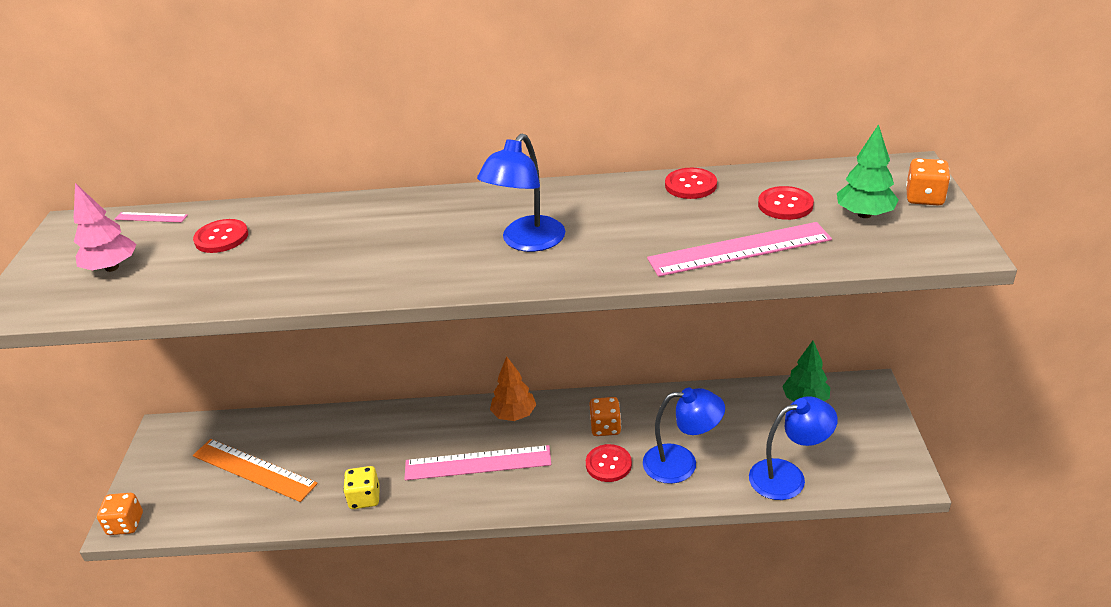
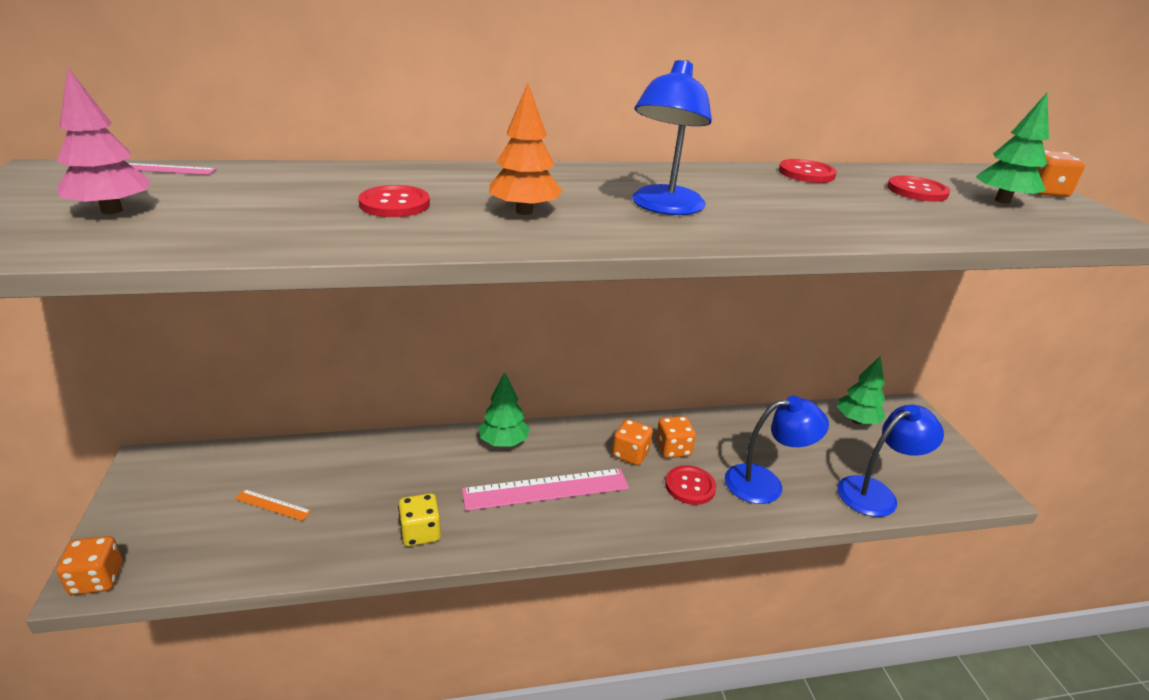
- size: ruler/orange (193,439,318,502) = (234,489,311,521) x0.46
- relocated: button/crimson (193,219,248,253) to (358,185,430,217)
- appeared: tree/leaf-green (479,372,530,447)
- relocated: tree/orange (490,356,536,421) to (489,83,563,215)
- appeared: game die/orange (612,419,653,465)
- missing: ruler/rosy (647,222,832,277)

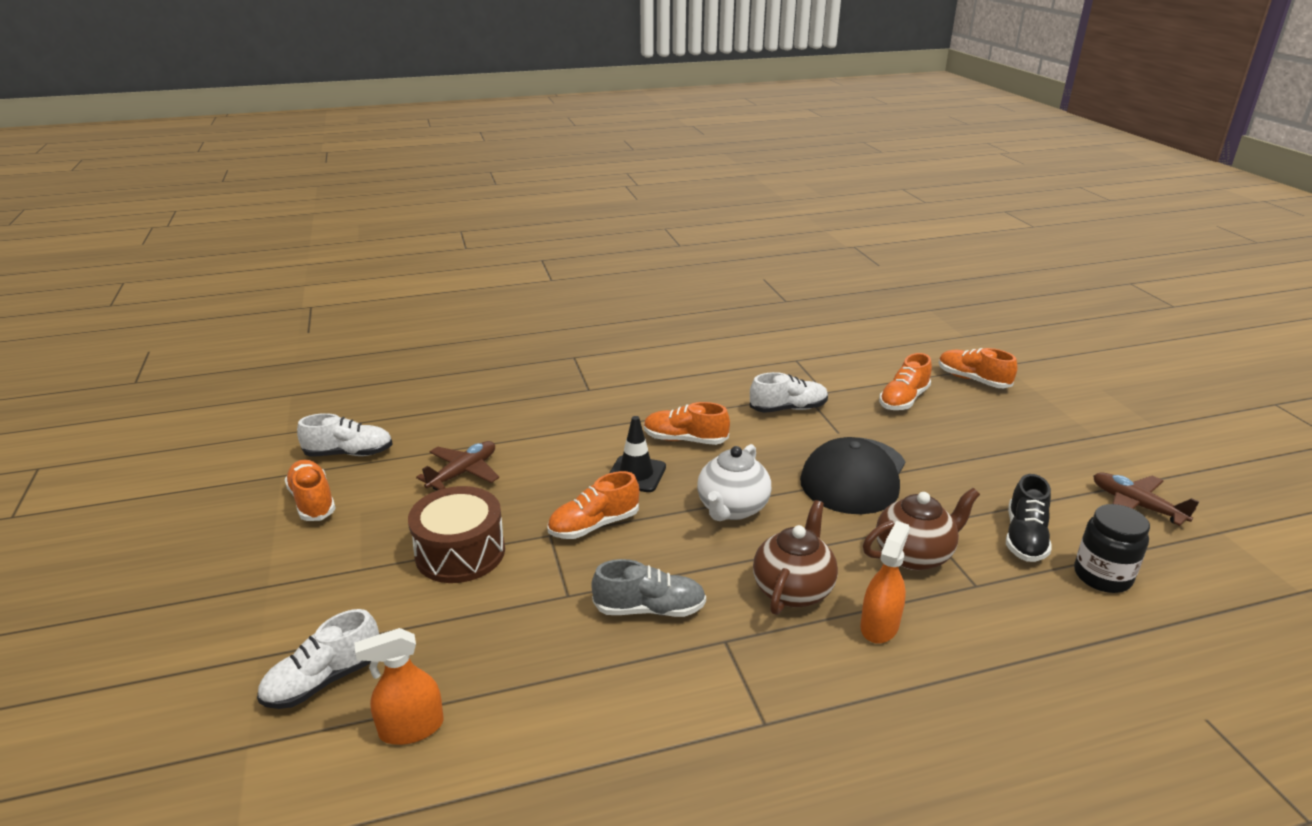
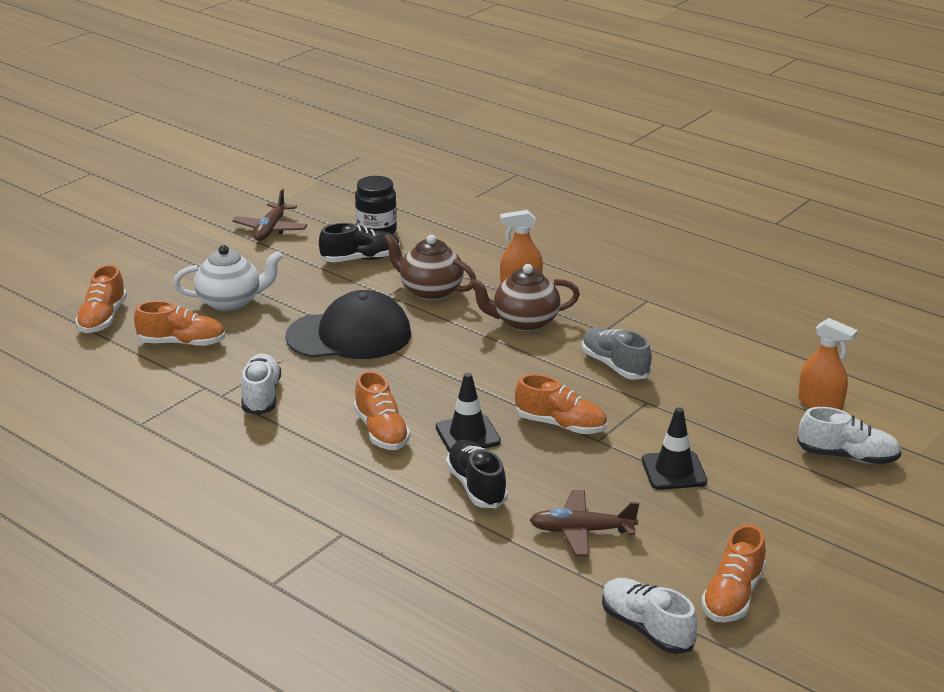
- relocated: teapot/pure white (697,444,771,521) to (173,245,283,312)
- spun: sneaker/pure white (750,372,828,413) = (241,353,281,415) 45 degrees clockwise
- appeared: sneaker/jet-black (446,440,508,508)
- exchanged: drum/russet (408,486,505,583) to traffic cone/jet-black (642,407,707,490)

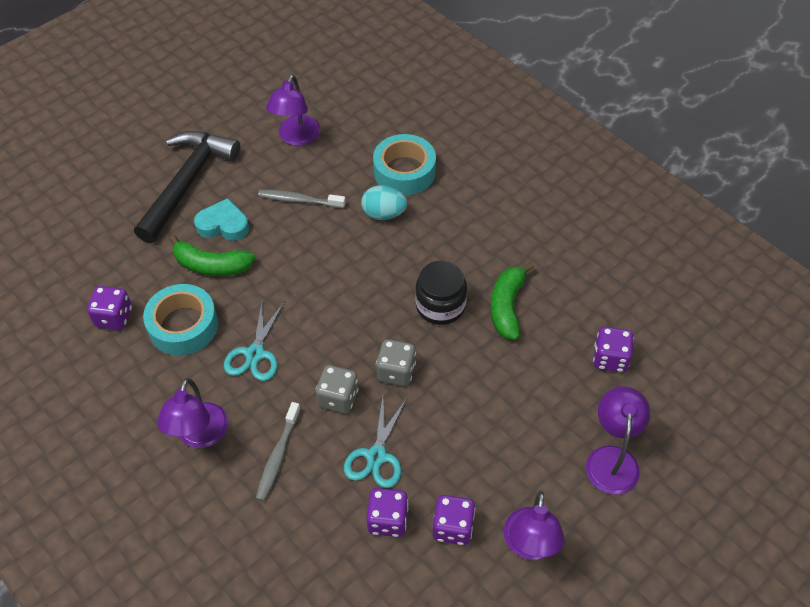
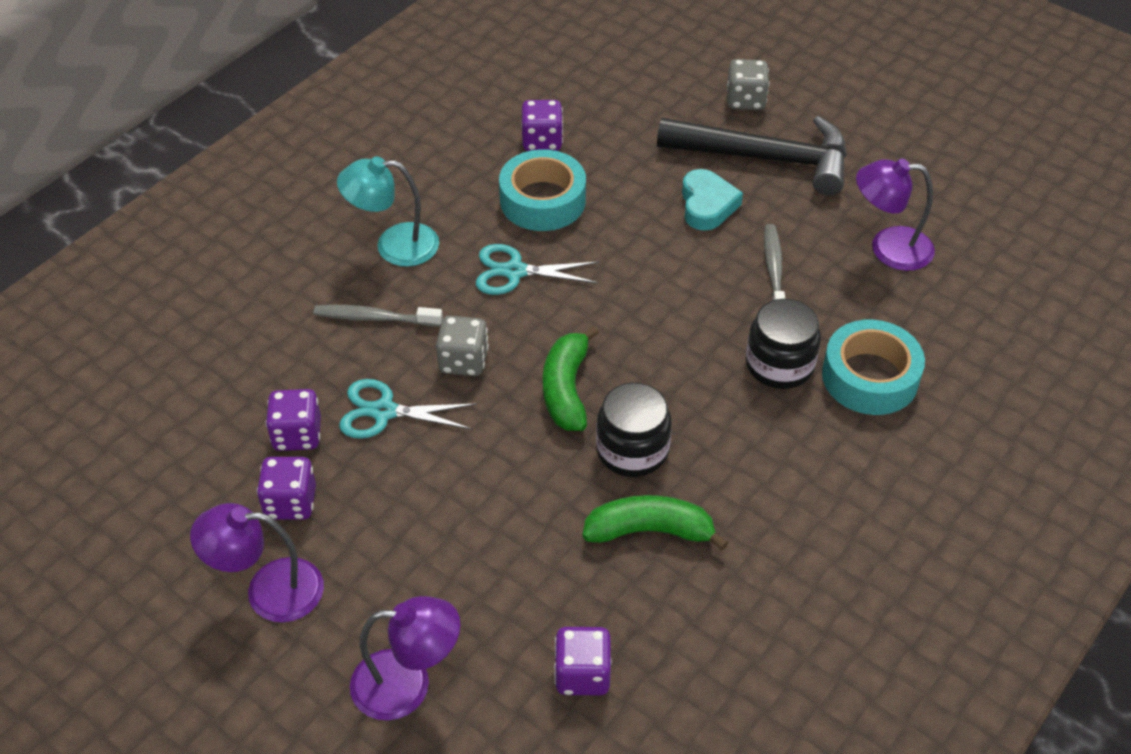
- colour: reading lamp/purple (157,378,229,448) to reading lamp/aqua (337,156,439,267)
- relocated: banana/leaf-green (169,235,255,276) to (543,326,599,431)
- relocated: game die/gray (376,339,416,386) to (727,59,769,110)
- exchanged: egg shape/aqua (361,185,407,220) to jar/jet-black (746,299,821,389)

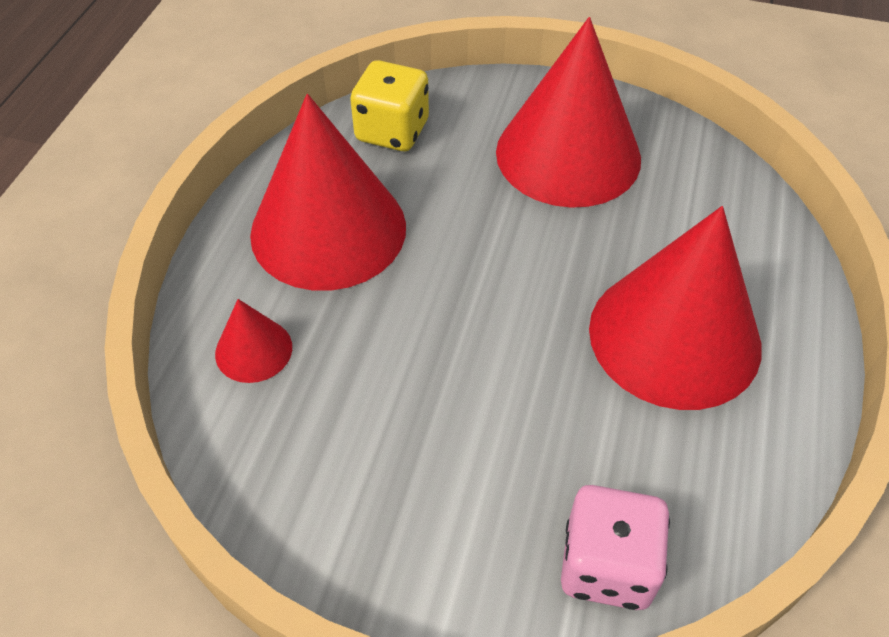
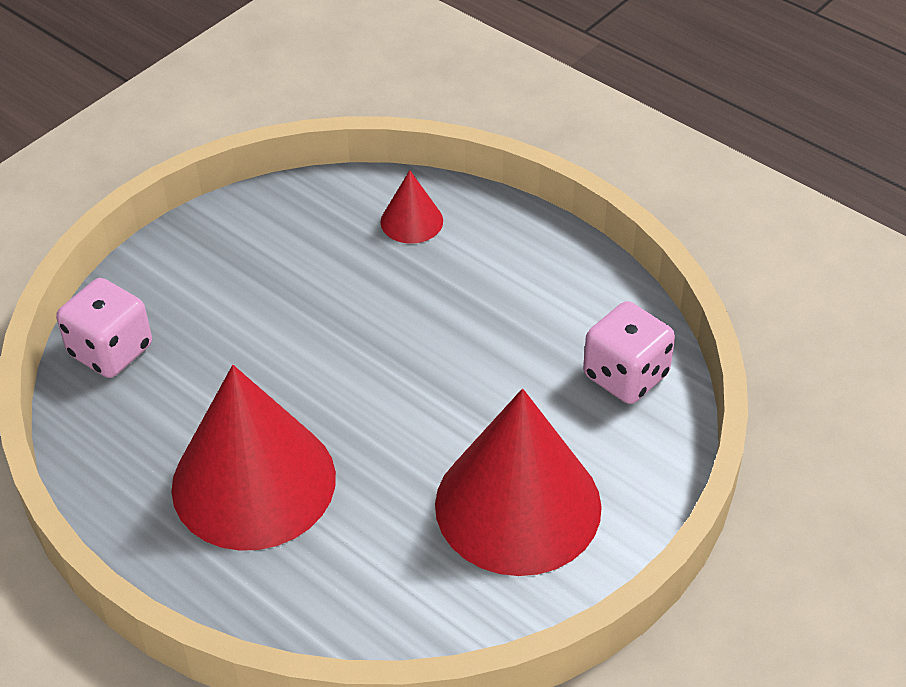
- colour: game die/golden (350,60,429,151) to game die/rosy (583,301,675,404)
- missing: solid cone/crimson (250,94,406,291)

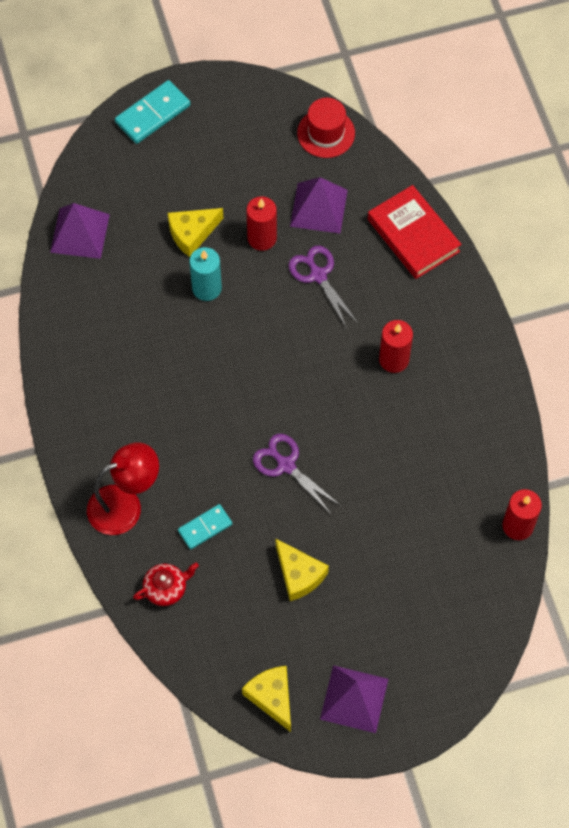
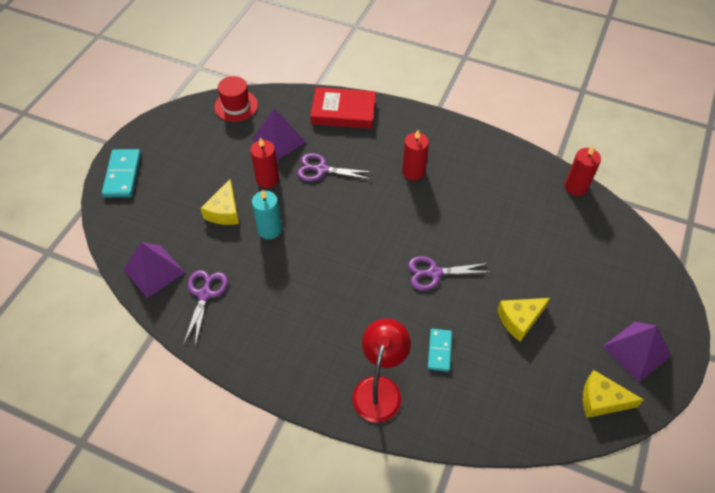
- appeared: scissors/purple (183,270,228,347)
- spun: piece of cheese/golden (276,539,329,601) = (497,298,550,342) 150 degrees clockwise
- missing: teapot/crimson (133,563,199,606)

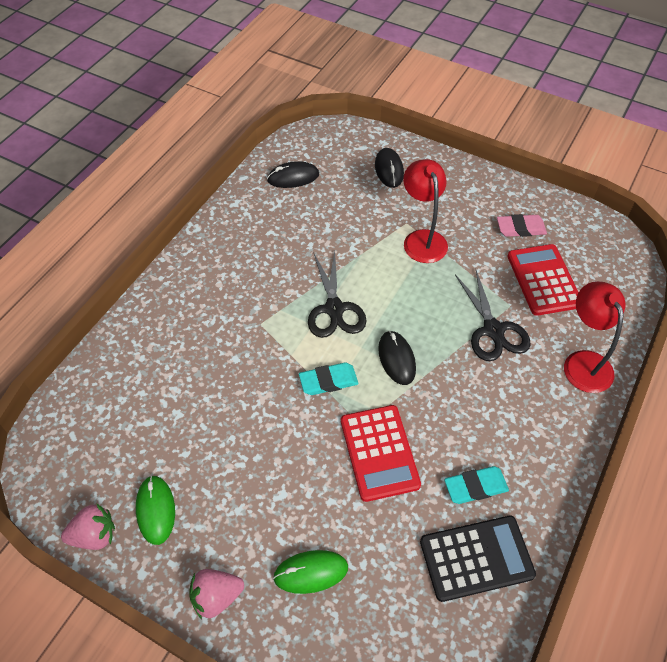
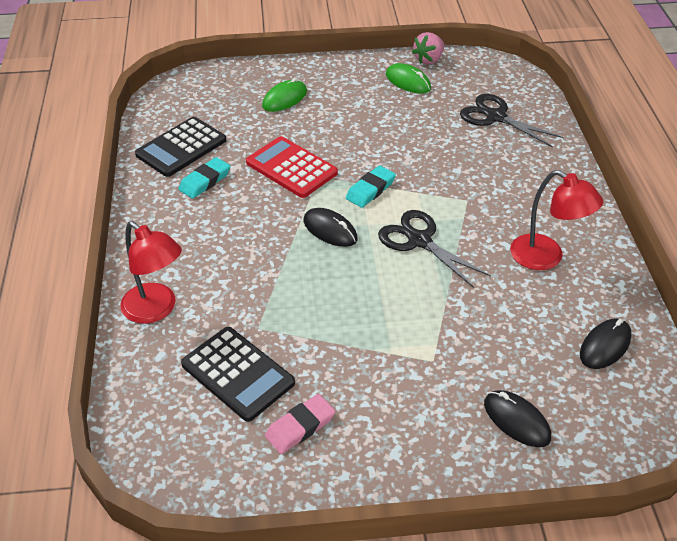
- colour: calculator/crimson (507,244,579,316) to calculator/jet-black (181,327,295,422)
- relocated: scissors/jet-black (455,270,531,361) to (460,94,564,147)
- relocated: reading lamp/crimson (403,159,448,263) to (510,170,603,270)
- missing: toy strawberry/rosy (190,569,244,619)

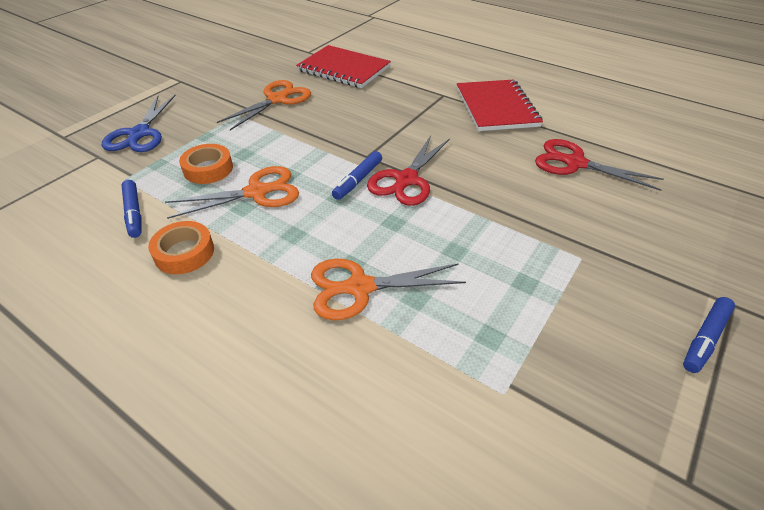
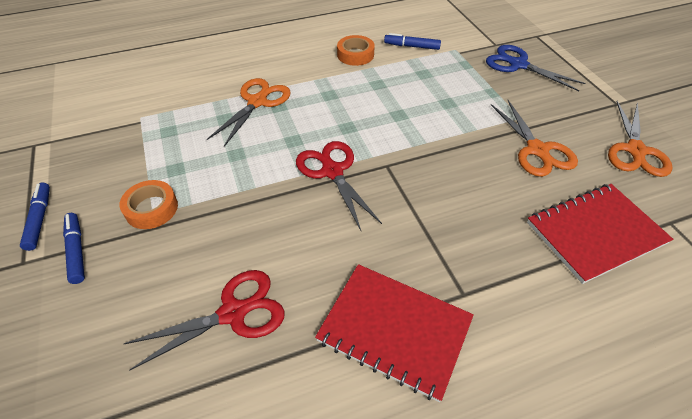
- relocated: marker/royal blue (332,151,382,200) to (63,213,85,284)
- relocated: roll of tape/orange (179,144,233,184) to (119,180,178,229)
- relocated: scissors/orange (165,166,299,219) to (608,101,673,177)

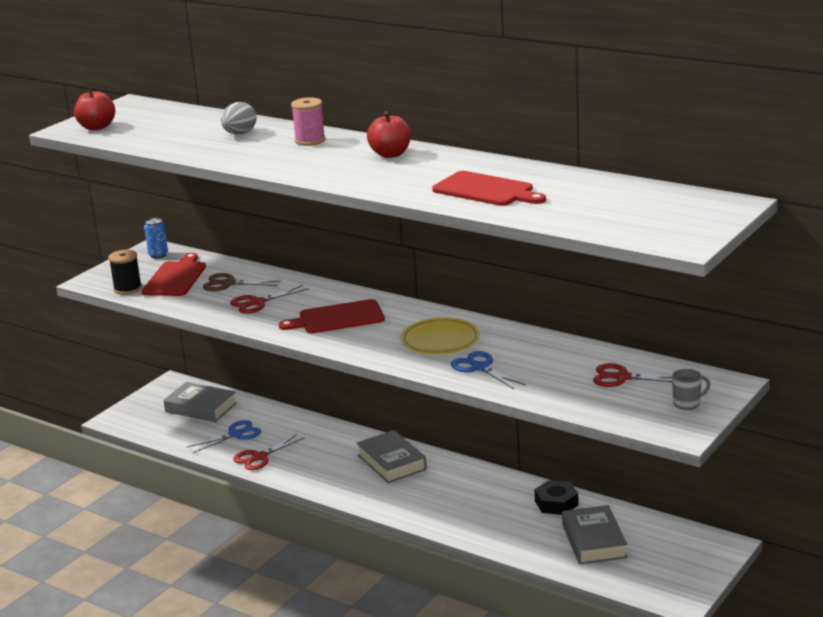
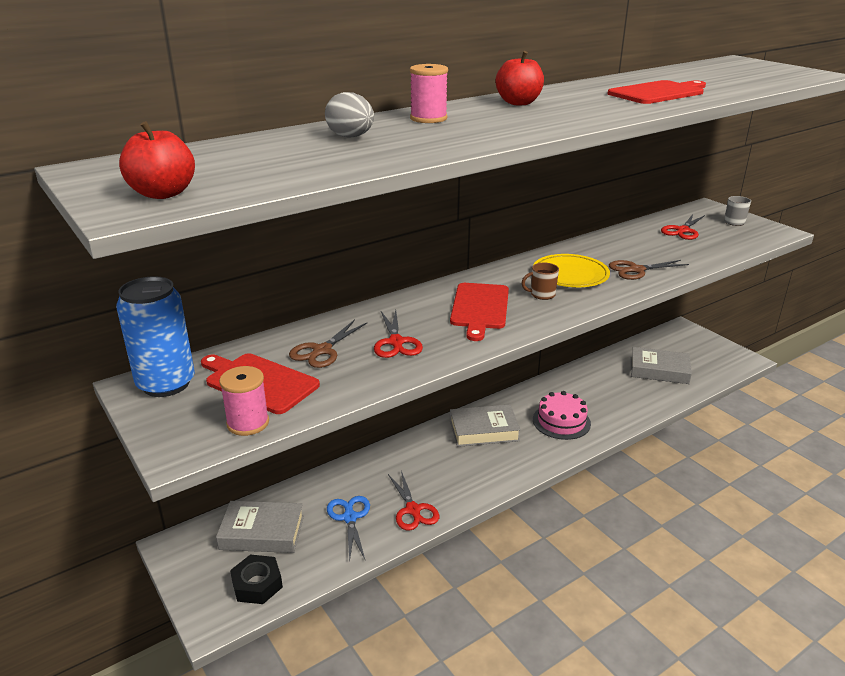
- size: can/royal blue (144,218,168,259) = (116,276,195,397) x2.01
- spun: hardcover/gray (163,382,237,422) = (216,501,304,553) 45 degrees clockwise
- colour: spool/jet-black (108,250,142,295) to spool/rosy (219,366,269,436)
- relocated: hexagon nut/jet-black (534,480,579,515) to (230,555,283,604)
- appeared: coffee mug/russet (521,263,559,300)
- appeared: cake/rosy (533,391,591,440)
- colour: scissors/royal blue (451,351,526,389) to scissors/russet (609,260,689,280)

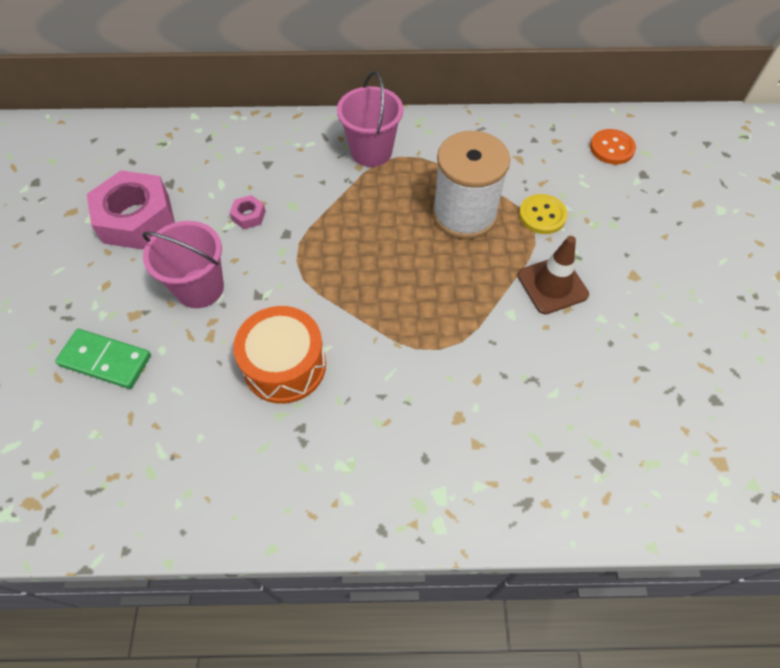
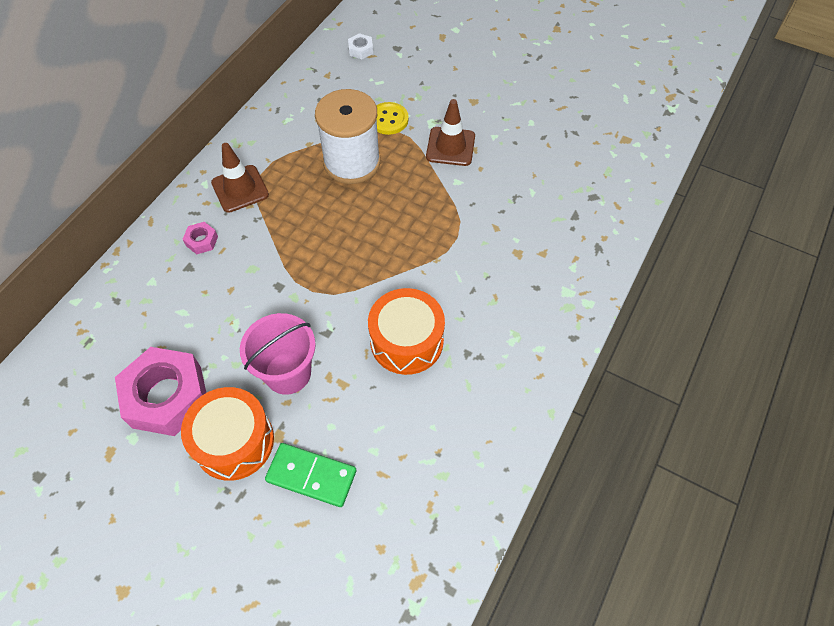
- appeared: drum/orange (181,387,274,481)
- relocated: hexagon nut/rosy (229,195,266,229) to (183,222,218,254)
- exchanged: sand bucket/rosy (337,71,403,167) to traffic cone/russet (211,143,269,213)
- spun: domino piece/leaf-green (55,329,151,389) = (265,443,356,507) 60 degrees clockwise
- exchanged: button/orange (590,129,636,164) to hexagon nut/pure white (348,33,373,59)

